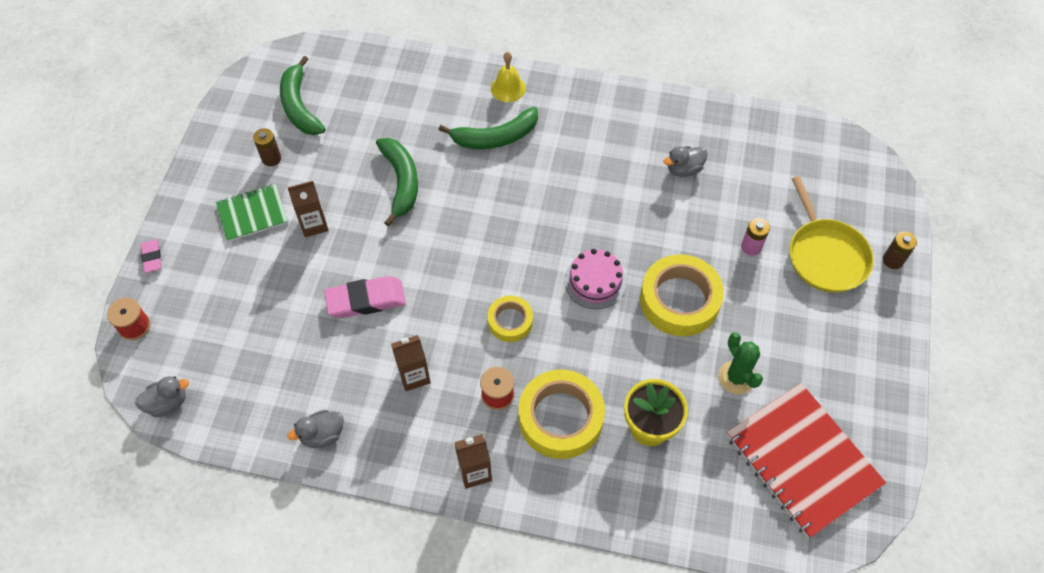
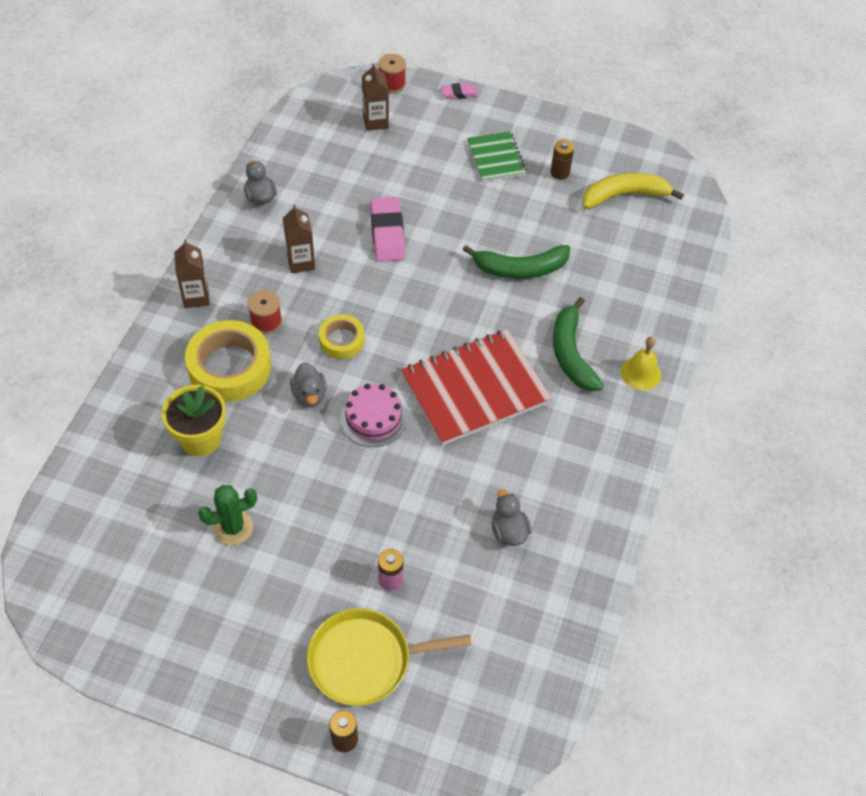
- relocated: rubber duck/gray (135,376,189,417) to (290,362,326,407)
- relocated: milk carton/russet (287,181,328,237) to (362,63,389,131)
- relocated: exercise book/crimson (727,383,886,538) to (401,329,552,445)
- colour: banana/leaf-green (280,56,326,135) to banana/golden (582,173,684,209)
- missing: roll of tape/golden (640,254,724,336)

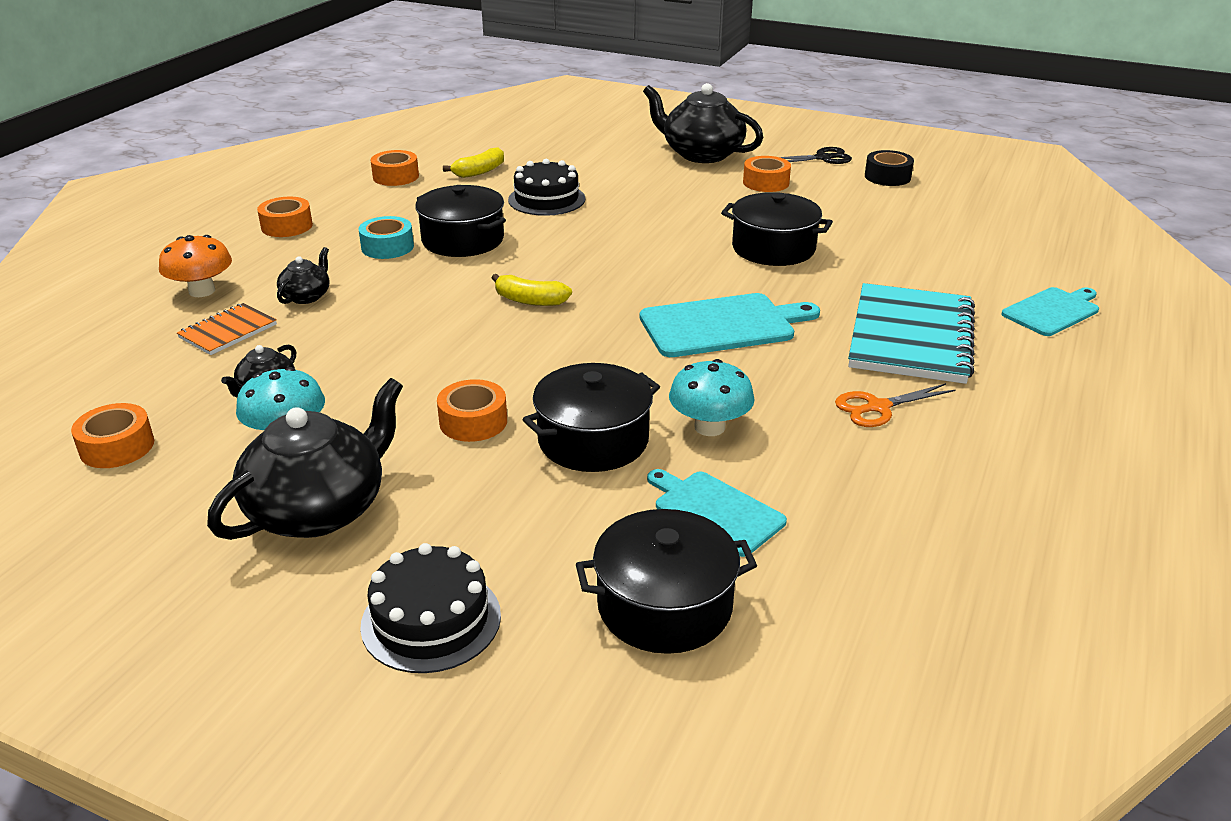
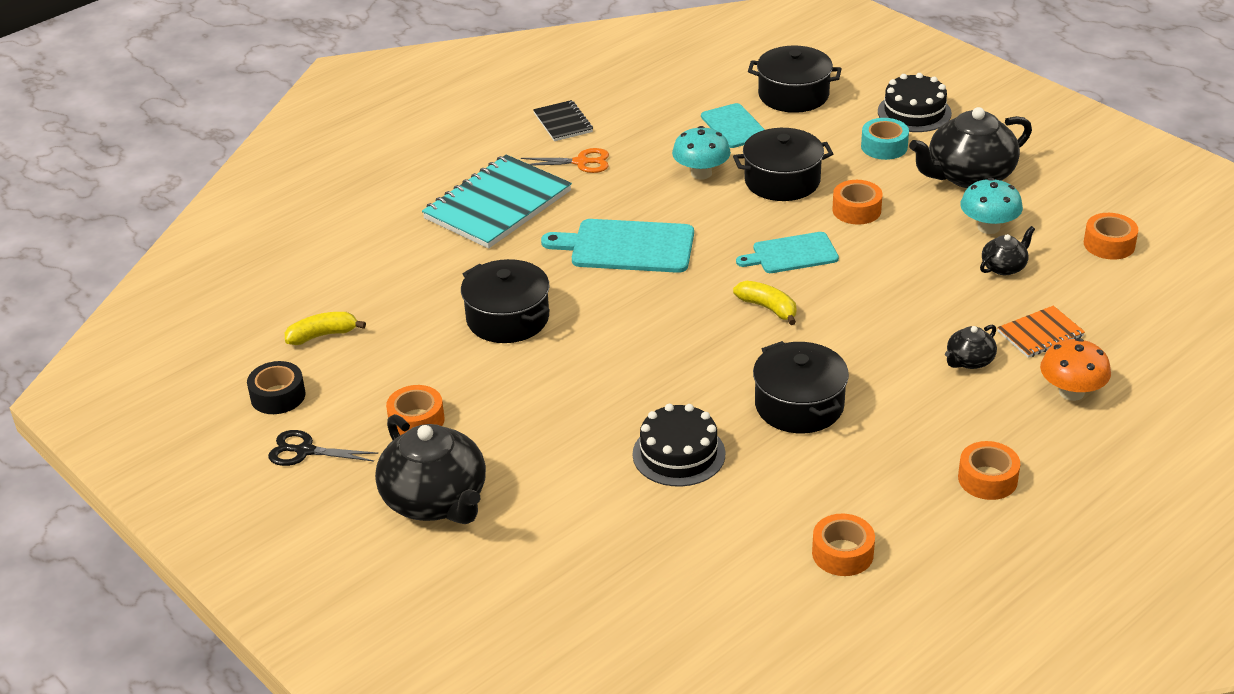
- relocated: banana/golden (443,148,504,178) to (285,312,366,345)
- appeared: exercise book/jet-black (533,100,593,141)
- relocated: chopping board/aqua (1001,287,1099,336) to (736,232,839,273)
- relocated: roll of tape/aqua (358,216,414,259) to (861,118,909,160)

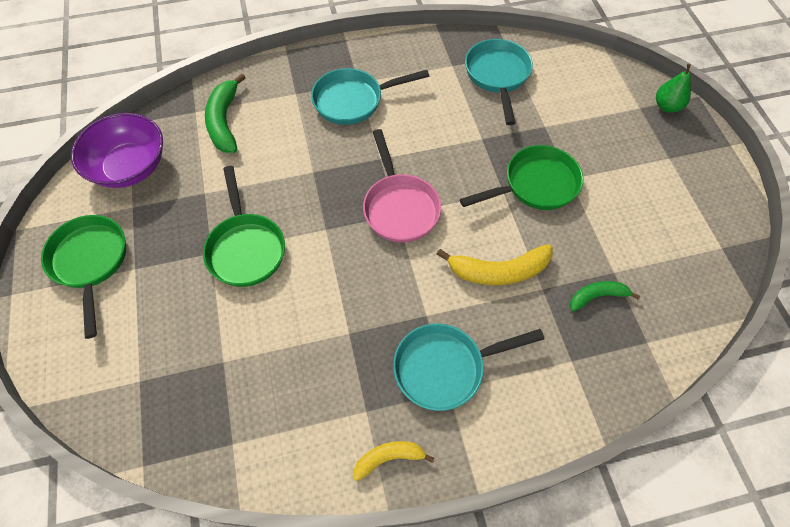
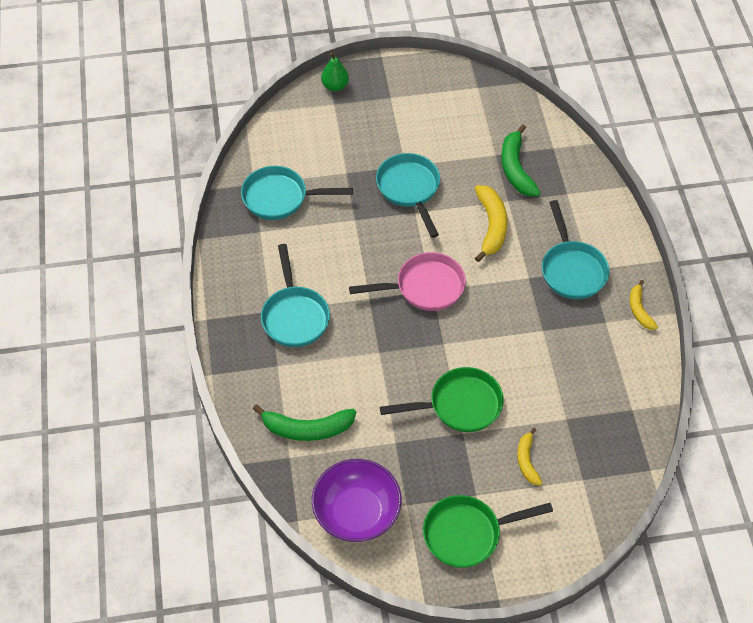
- colour: skillet/leaf-green (460,145,584,210) to skillet/aqua (376,153,440,238)
- size: banana/leaf-green (570,281,640,312) = (501,125,541,197) x1.66
- appeared: banana/golden (517,428,542,485)

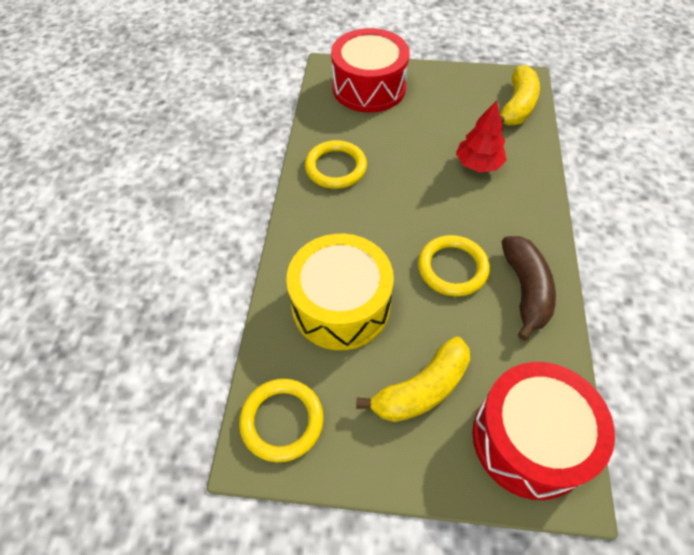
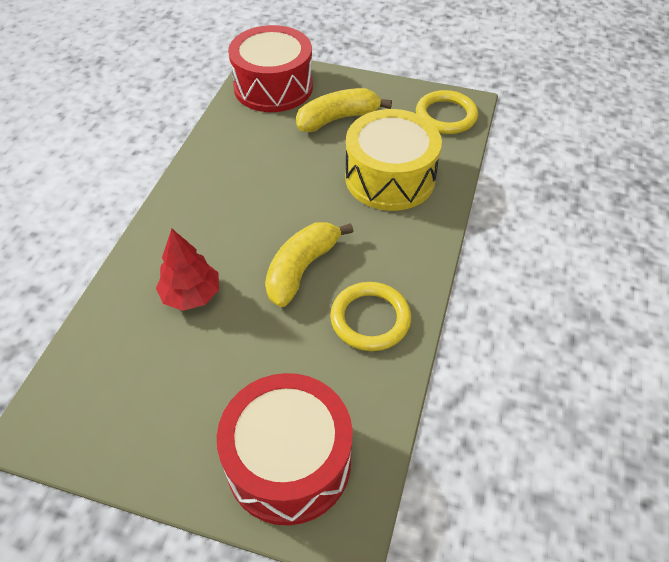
- relocated: banana/golden (500,65,540,126) to (265,222,353,307)
- missing: torus/golden (418,235,490,297)
- missing: banana/russet (502,236,556,341)

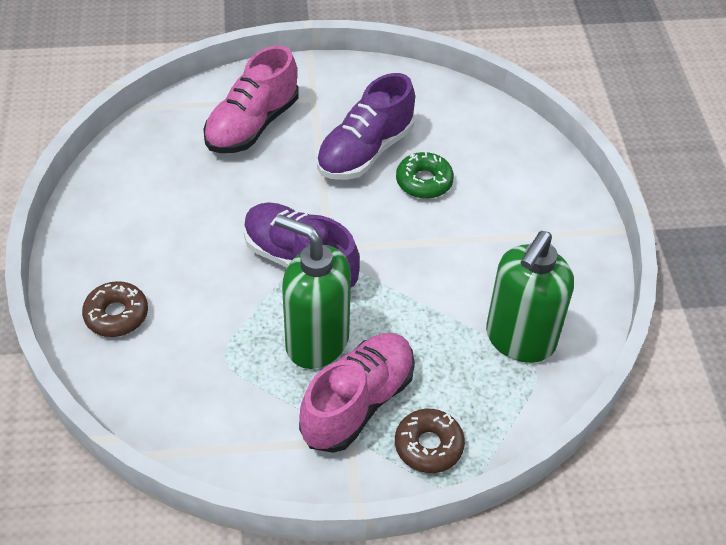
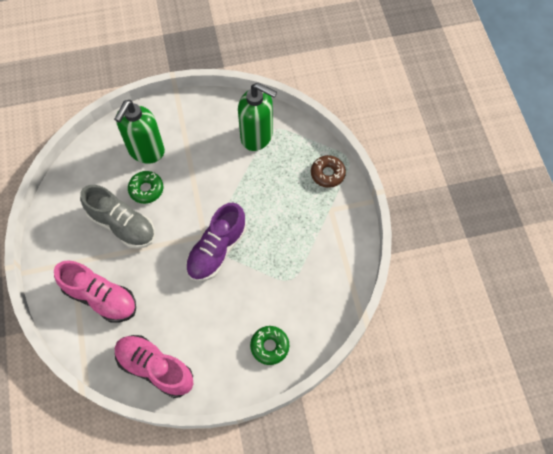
- colour: sneaker/purple (317,73,415,180) to sneaker/gray (80,185,155,249)
- relocated: pump bottle/leaf-green (275,214,351,369) to (114,100,165,164)
- relocated: sneaker/rosy (299,333,415,453) to (115,335,193,398)
- colour: doughnut/russet (82,281,148,337) to doughnut/leaf-green (250,326,289,365)

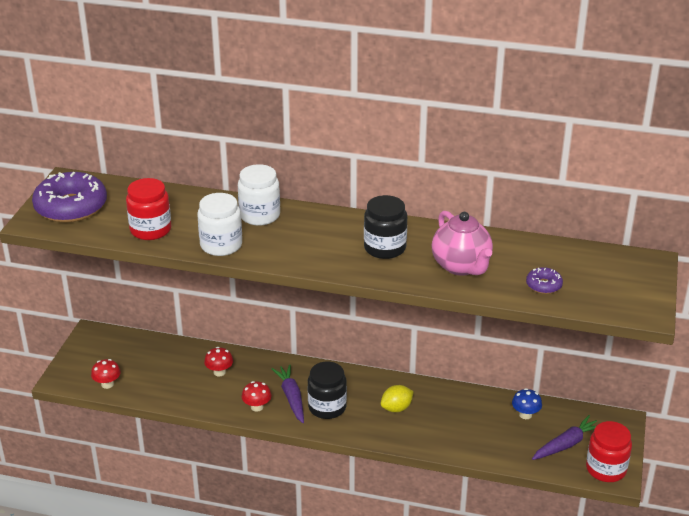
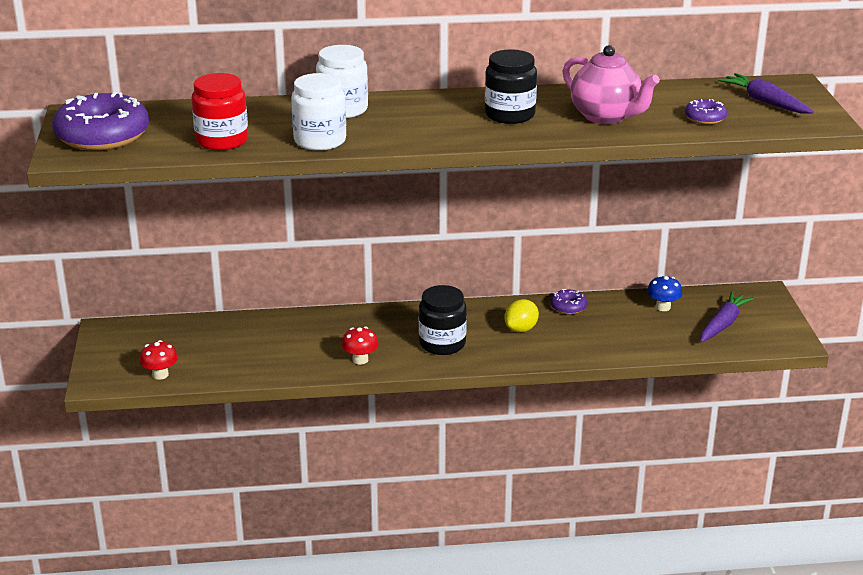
- appeared: doughnut/purple (550,289,587,315)
- relocated: toy carrot/purple (271,364,304,423) to (718,73,814,114)
- missing: mushroom/crimson (204,347,233,376)
- missing: jar/crimson (586,421,632,482)

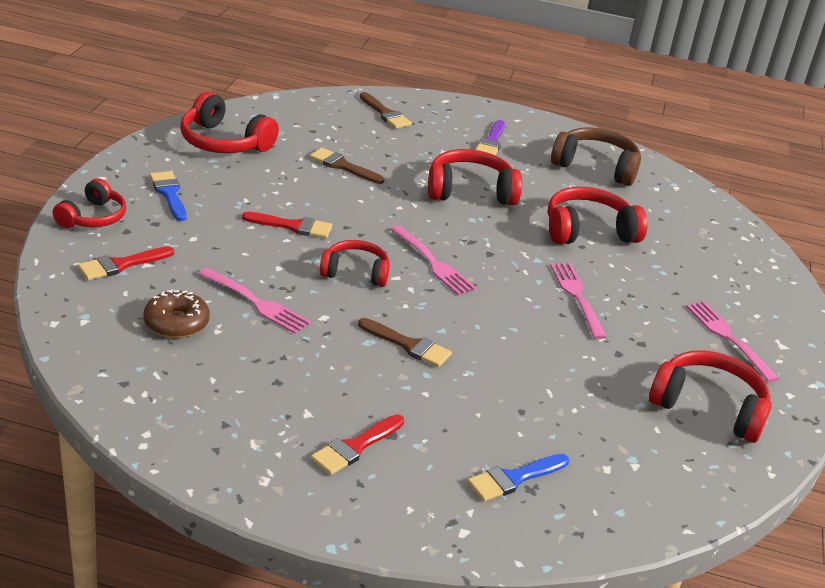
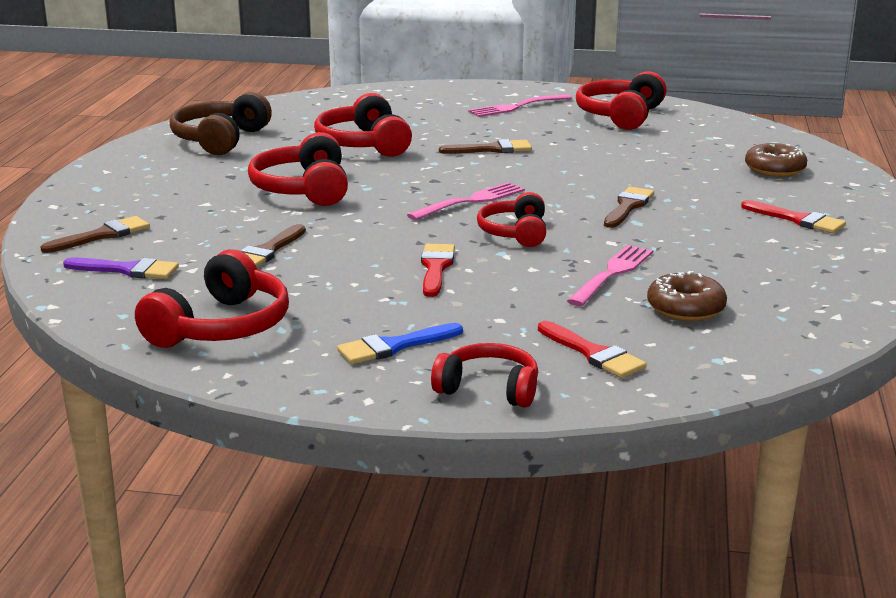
- relocated: paint brush/purple (476,120,505,156) to (63,258,179,279)
- exchanged: table fork/rosy (550,263,607,339) to paint brush/russet (439,139,532,154)
- exchanged: paint brush/royal blue (467,454,569,502) to doughnut/russet (745,143,807,177)

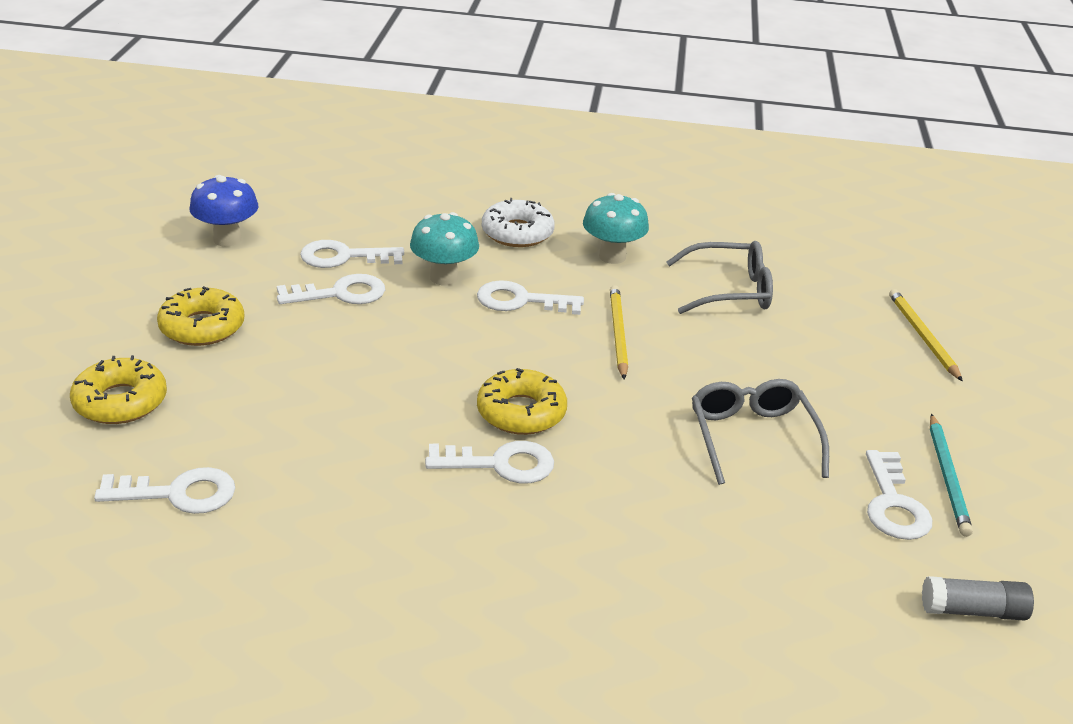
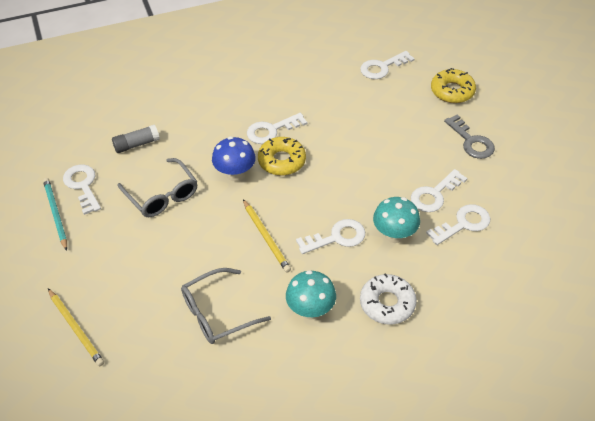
- relocated: glue/gray (922,576,1034,621) to (112,125,160,153)
- relocated: mushroom/royal blue (190,175,259,247) to (212,137,256,181)
- exchanged: doughnut/golden (157,286,244,346) to door key/gray (444,114,495,159)

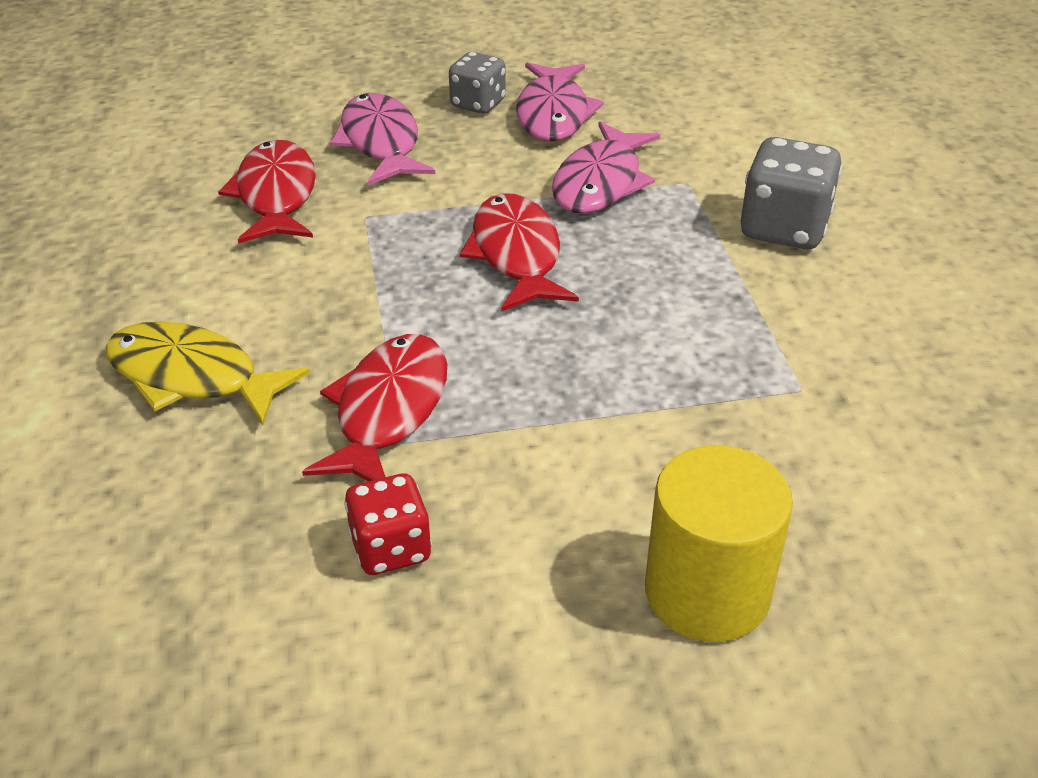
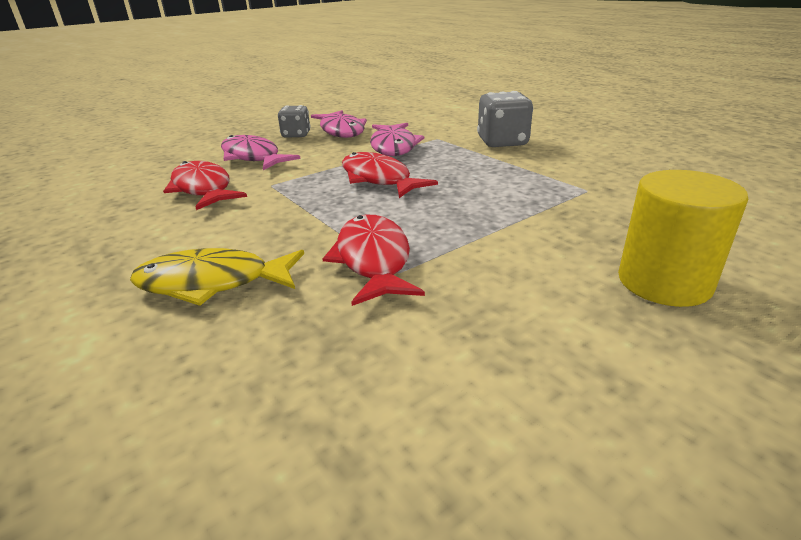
- missing: game die/crimson (344,473,432,575)

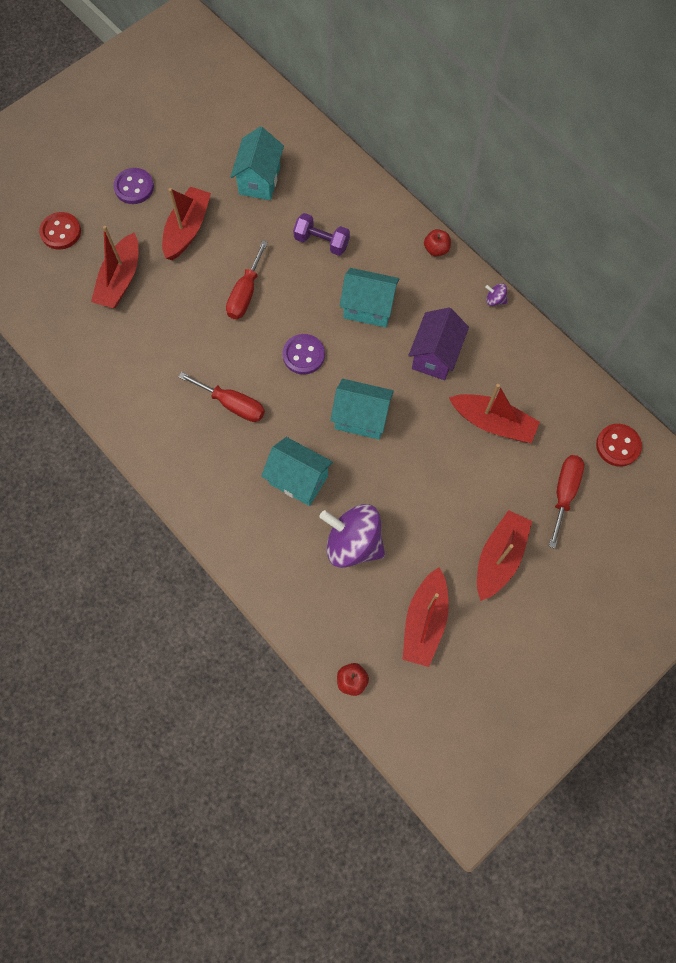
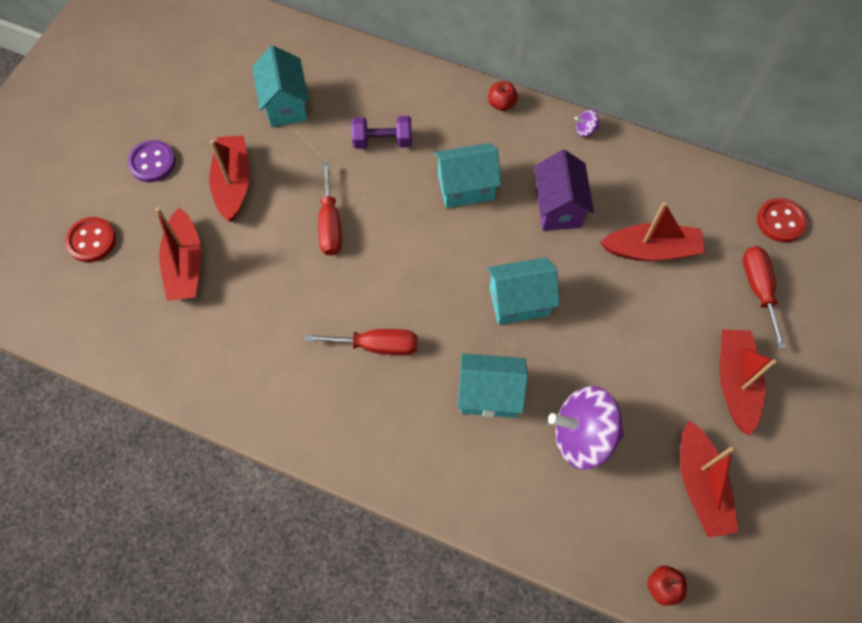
- missing: button/purple (282,334,325,375)

